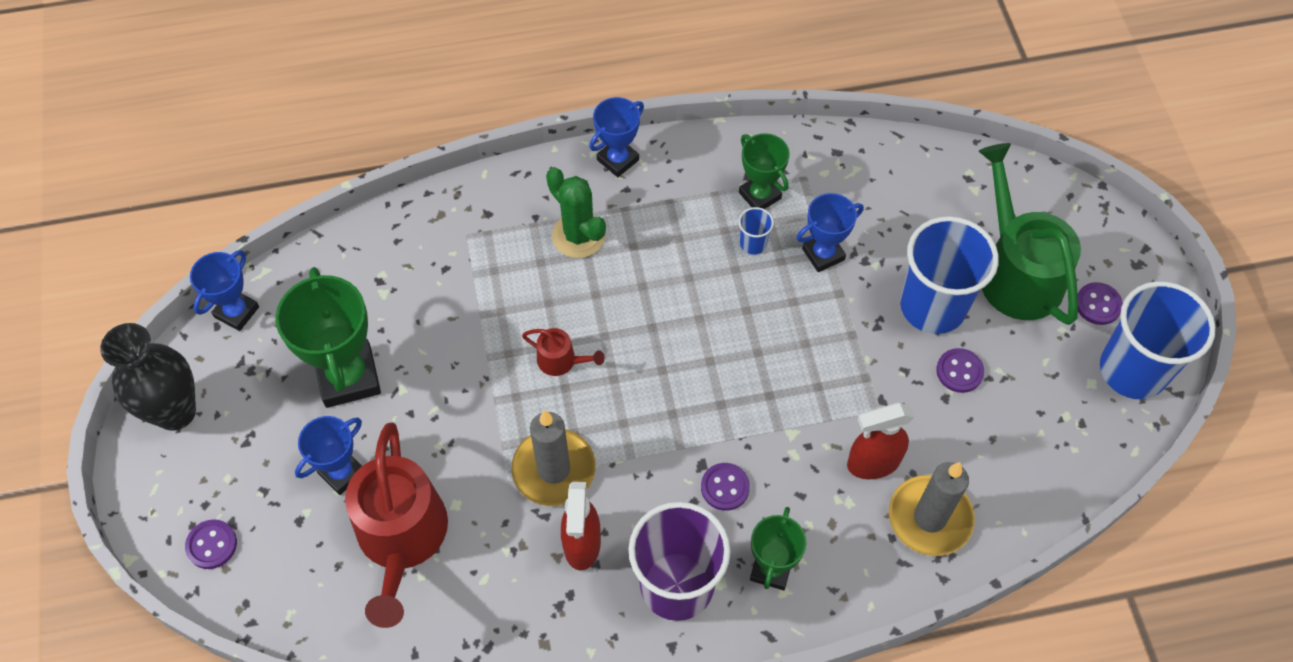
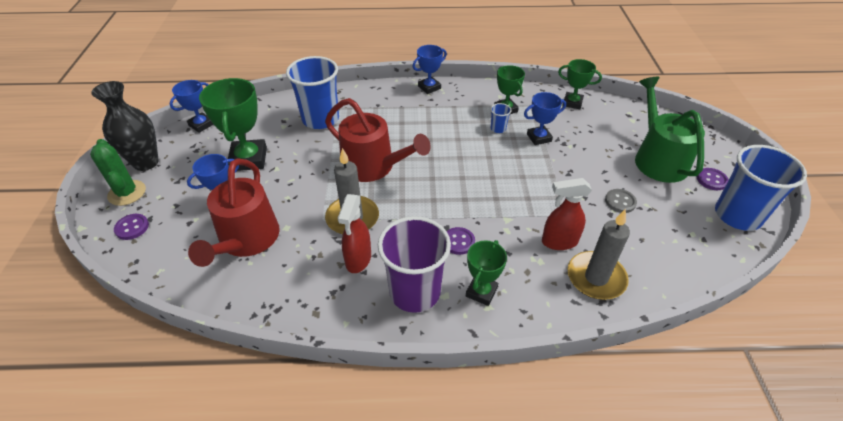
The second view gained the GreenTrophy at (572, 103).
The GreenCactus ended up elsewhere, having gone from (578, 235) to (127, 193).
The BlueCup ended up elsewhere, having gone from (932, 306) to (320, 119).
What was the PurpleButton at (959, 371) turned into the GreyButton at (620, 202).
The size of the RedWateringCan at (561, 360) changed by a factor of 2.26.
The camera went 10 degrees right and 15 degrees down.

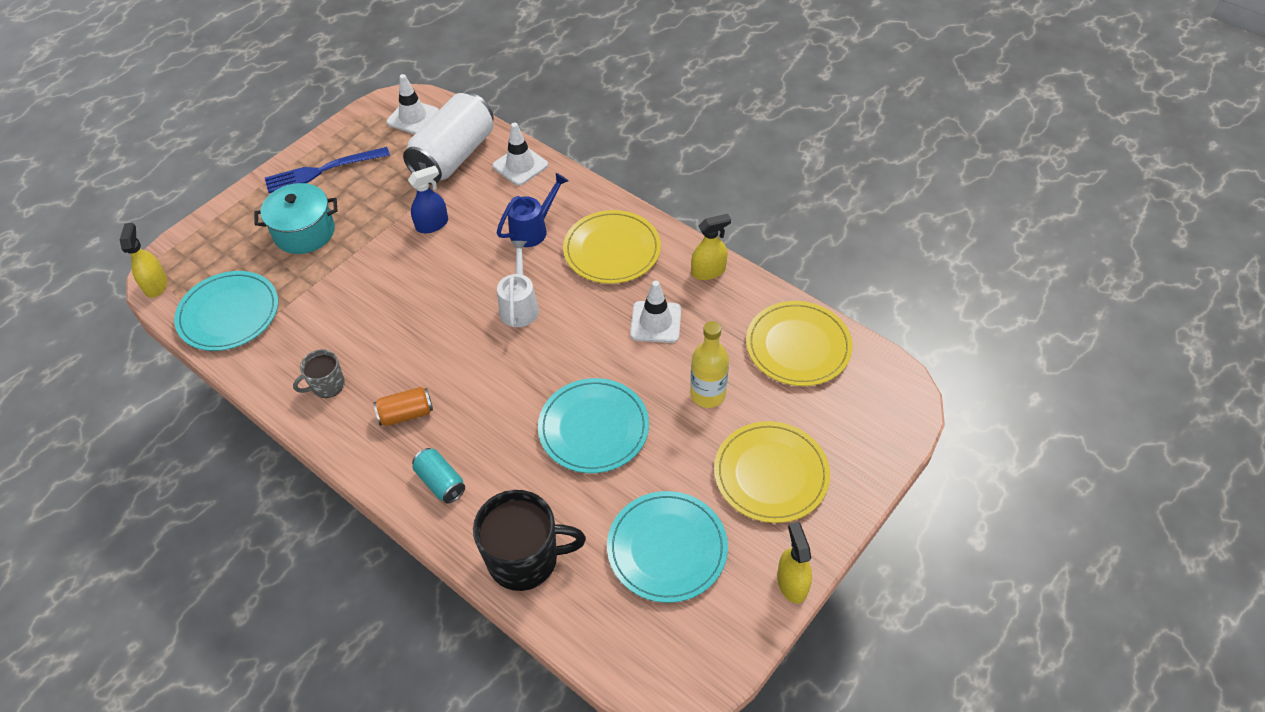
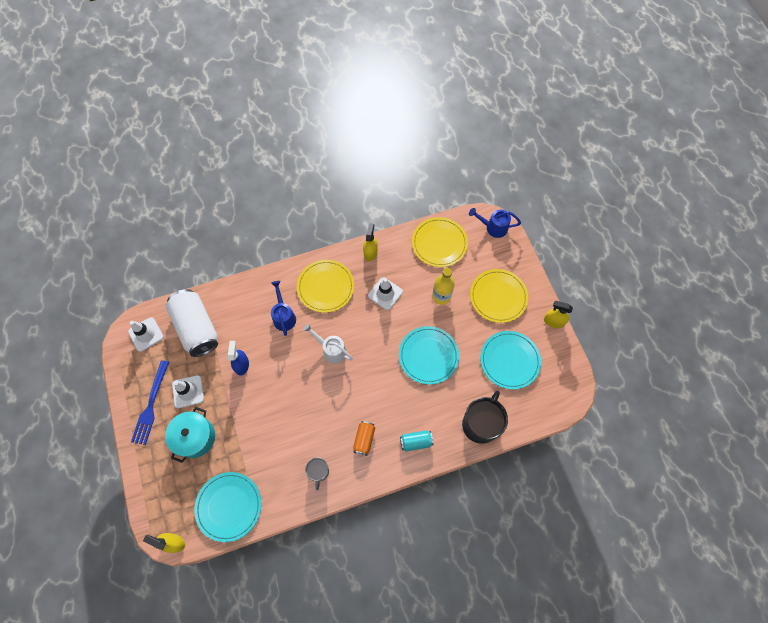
The second view gained the BlueWateringCan at (493, 227).
The WhiteTrafficCone ended up elsewhere, having gone from (520, 165) to (188, 391).
The camera went 60 degrees left and 15 degrees up.

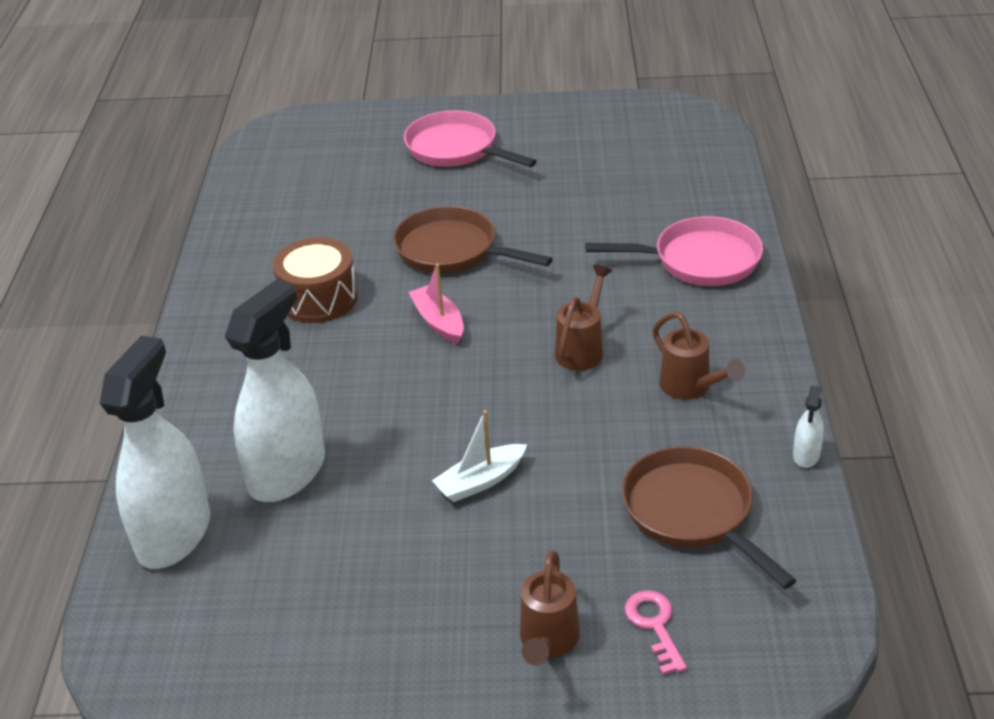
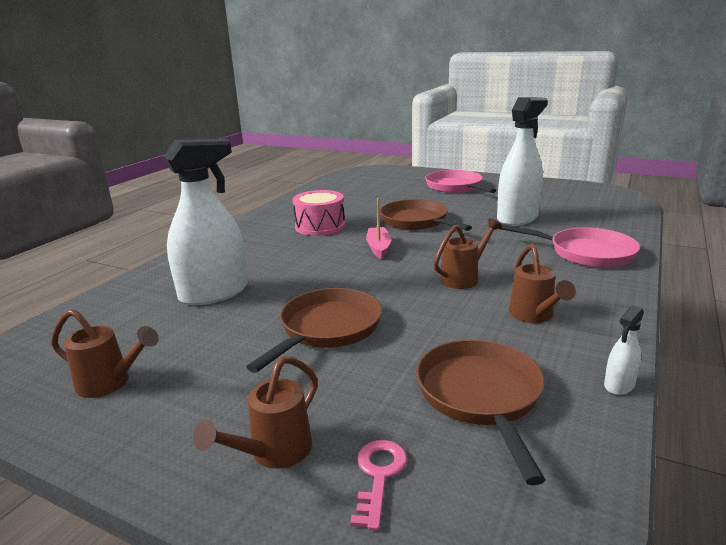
The second view gained the BrownWateringCan at (110, 383).
The WhiteSprayBottle ended up elsewhere, having gone from (174, 534) to (517, 218).
Where the WhiteBoat stood at (480, 481), the BrownPan came to stand at (327, 329).
What was the BrownDrum at (318, 298) turned into the PinkDrum at (320, 226).
The camera went 25 degrees right and 15 degrees down.

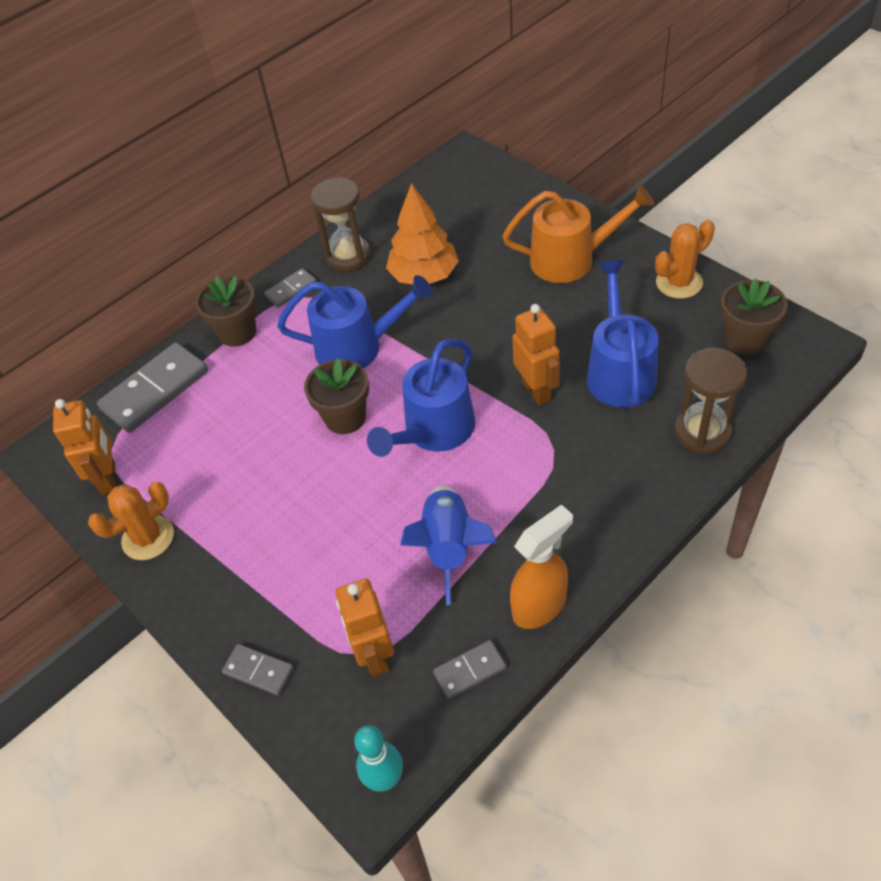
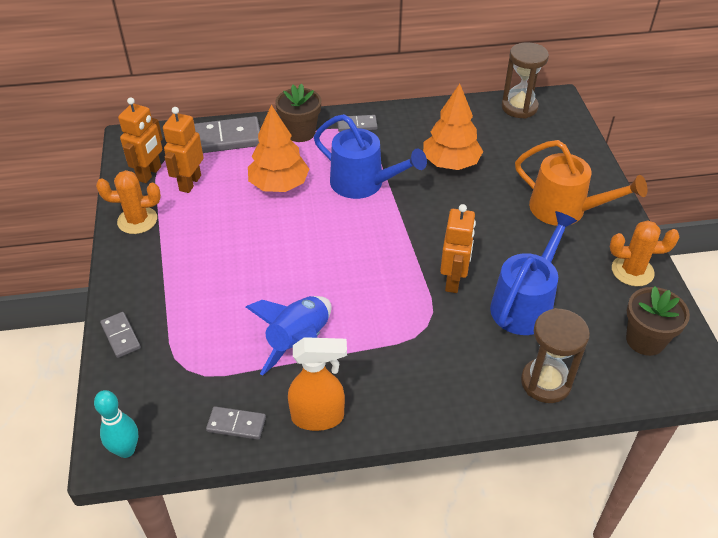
The second view lost the BrownFlowerPot at (345, 418).
The second view lost the BlueWateringCan at (433, 432).
The second view gained the OrangeTree at (279, 185).
The BrownHourglass ended up elsewhere, having gone from (348, 256) to (519, 107).
The OrangeRobot ended up elsewhere, having gone from (374, 655) to (190, 183).
The camera went 30 degrees right and 5 degrees down.

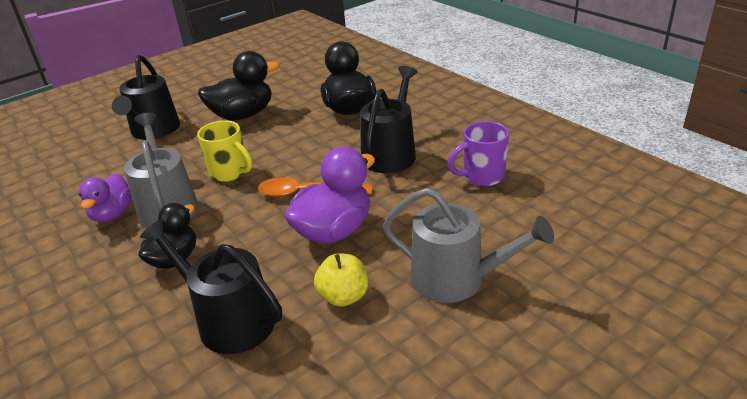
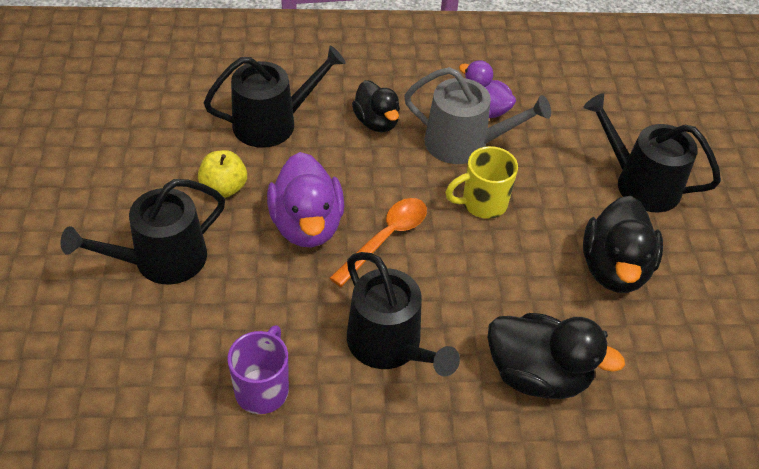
What was the GreyWateringCan at (456, 279) turned into the BlackWateringCan at (161, 260).
The camera went 120 degrees right and 15 degrees up.

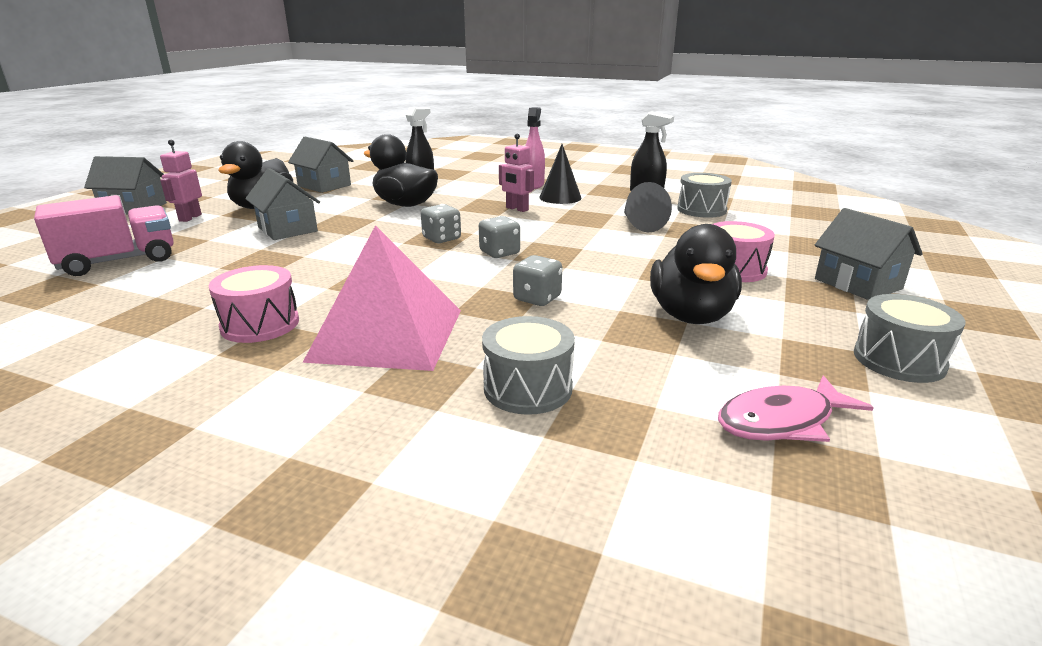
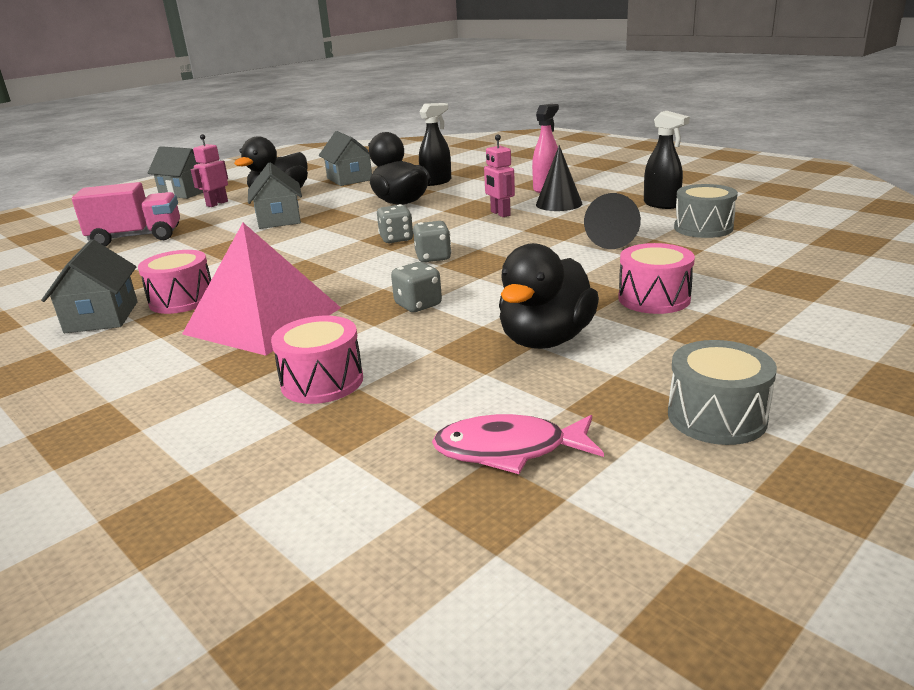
The GreyHouse ended up elsewhere, having gone from (857, 284) to (102, 317).
What was the GreyDrum at (528, 388) turned into the PinkDrum at (322, 381).
The camera went 25 degrees right and 0 degrees up.

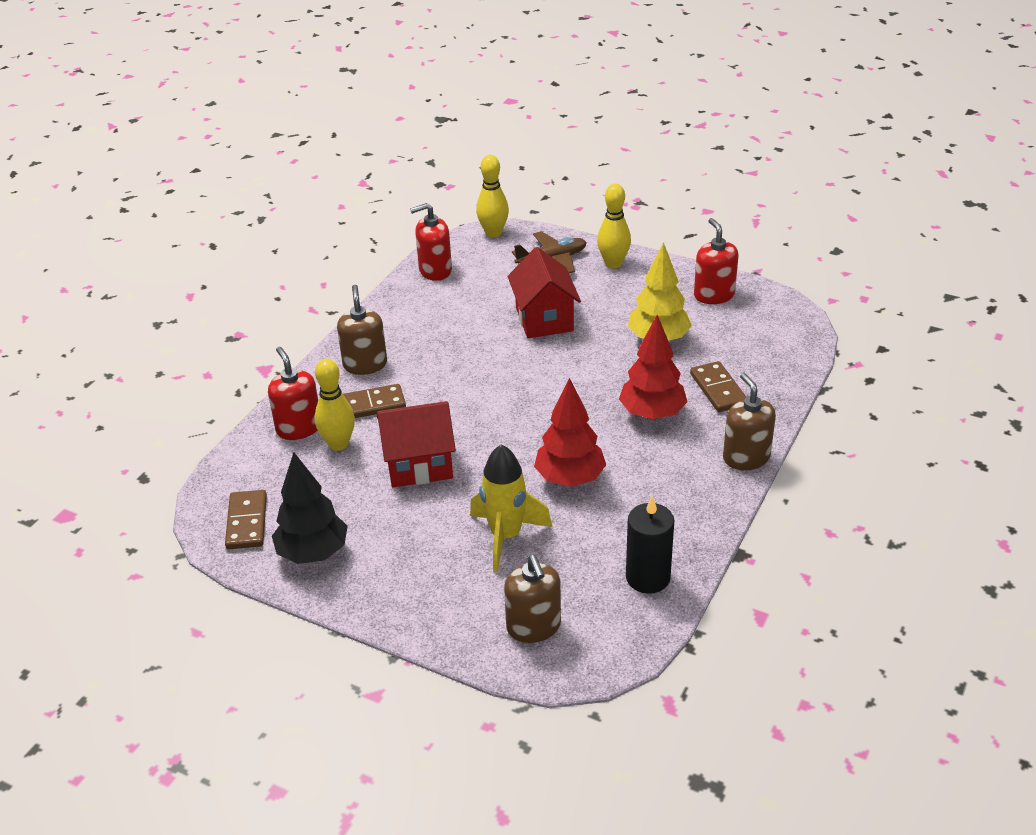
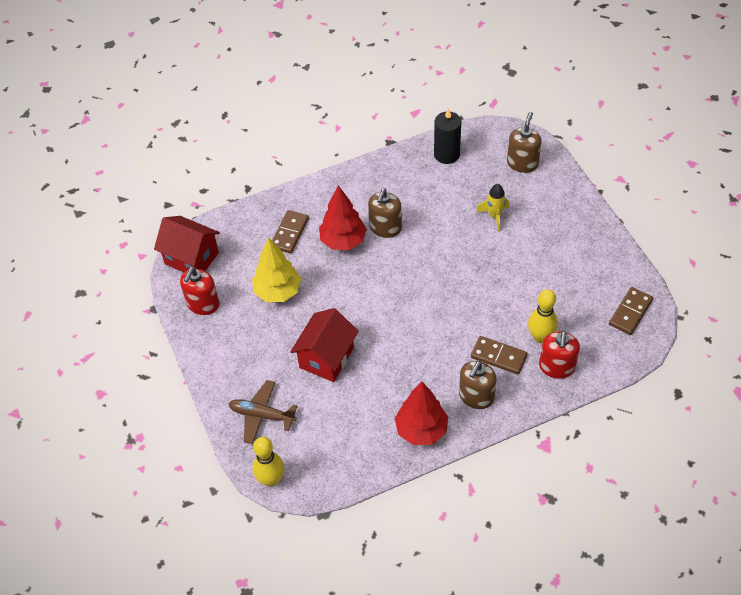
The second view lost the BlackTree at (313, 553).
The second view lost the RedSoapDispenser at (435, 270).
The second view lost the YellowBowlingPin at (613, 263).
The RedHouse ended up elsewhere, having gone from (419, 465) to (191, 258).
The RedTree ended up elsewhere, having gone from (570, 478) to (421, 430).
The BrownSoapDispenser ended up elsewhere, having gone from (746, 457) to (385, 228).
The size of the YellowRocket at (506, 536) changed by a factor of 0.64.
The camera went 140 degrees left and 15 degrees up.

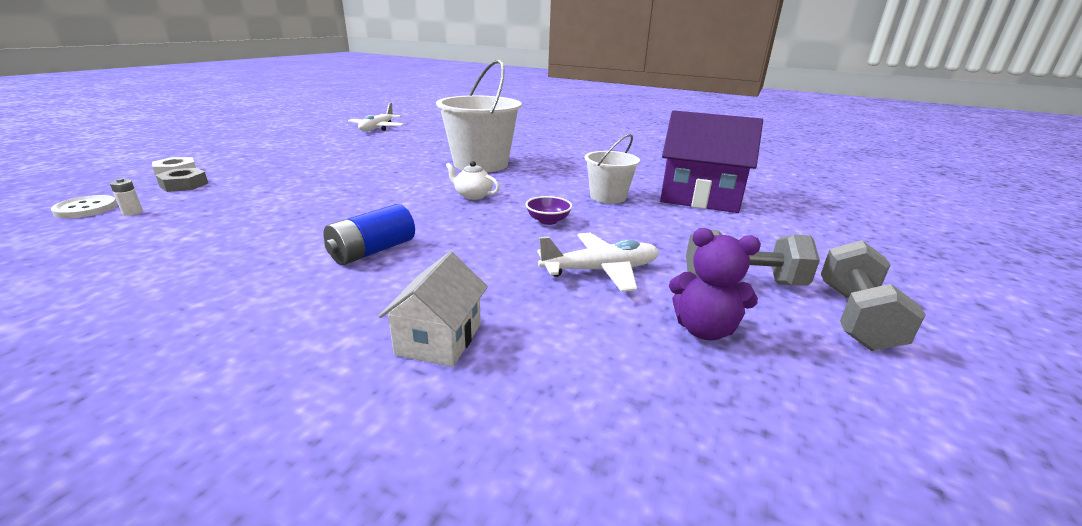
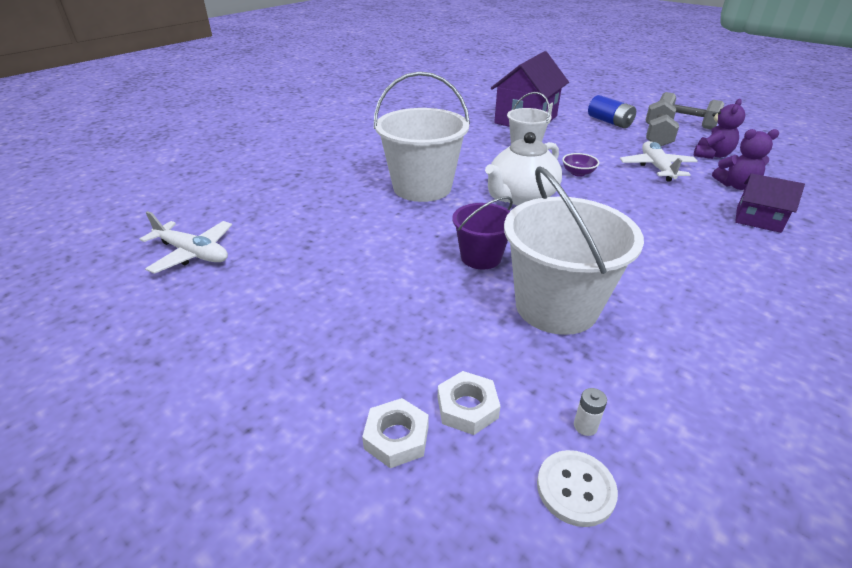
The second view gained the PurpleBucket at (481, 257).
The second view gained the WhiteBucket at (556, 306).
The second view gained the PurpleTeddyBear at (736, 186).
The BlueBattery ended up elsewhere, having gone from (372, 251) to (609, 122).
What was the GreyNut at (184, 185) turned into the WhiteNut at (467, 407).
What was the WhiteHouse at (439, 339) turned into the PurpleHouse at (758, 219).
The size of the WhiteTeapot at (473, 195) changed by a factor of 2.00.
The camera went 75 degrees left and 10 degrees up.

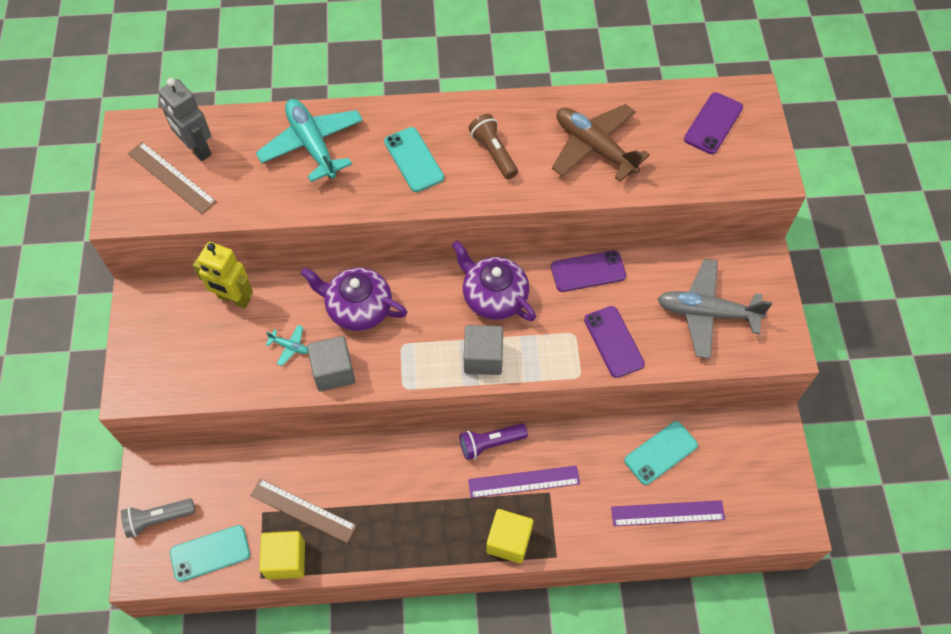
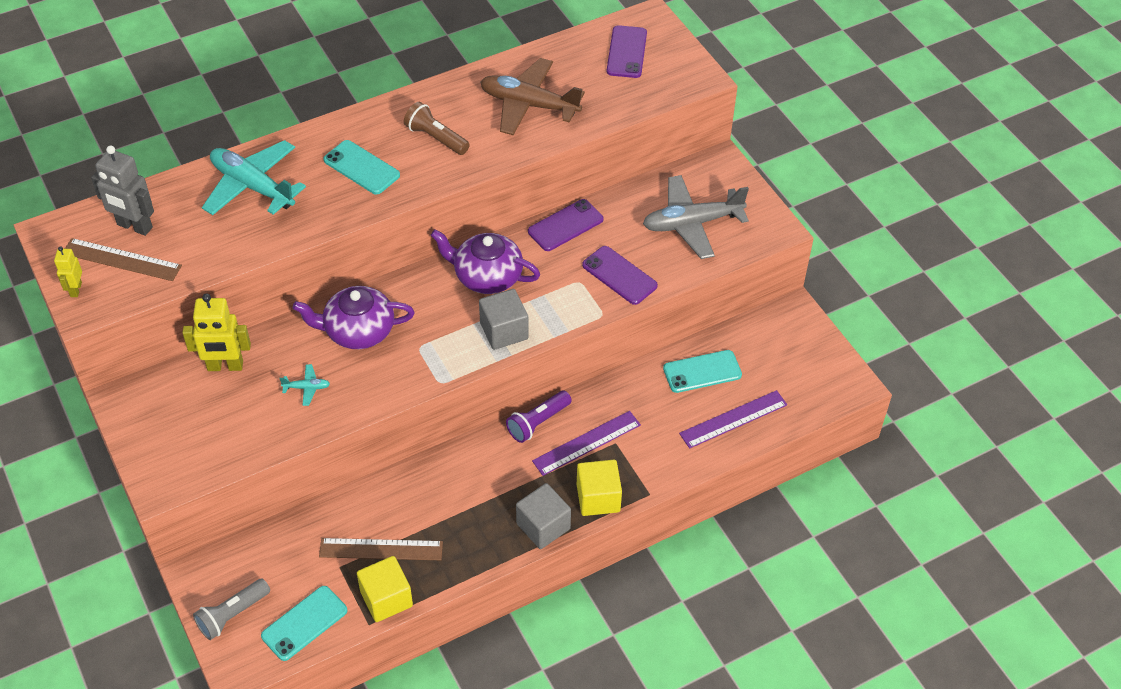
The second view gained the YellowRobot at (75, 289).
The GreyCube ended up elsewhere, having gone from (333, 371) to (543, 526).
The TurquoisePhone at (661, 453) ended up facing another way, 45 degrees clockwise from before.
The camera went 25 degrees left and 10 degrees down.

